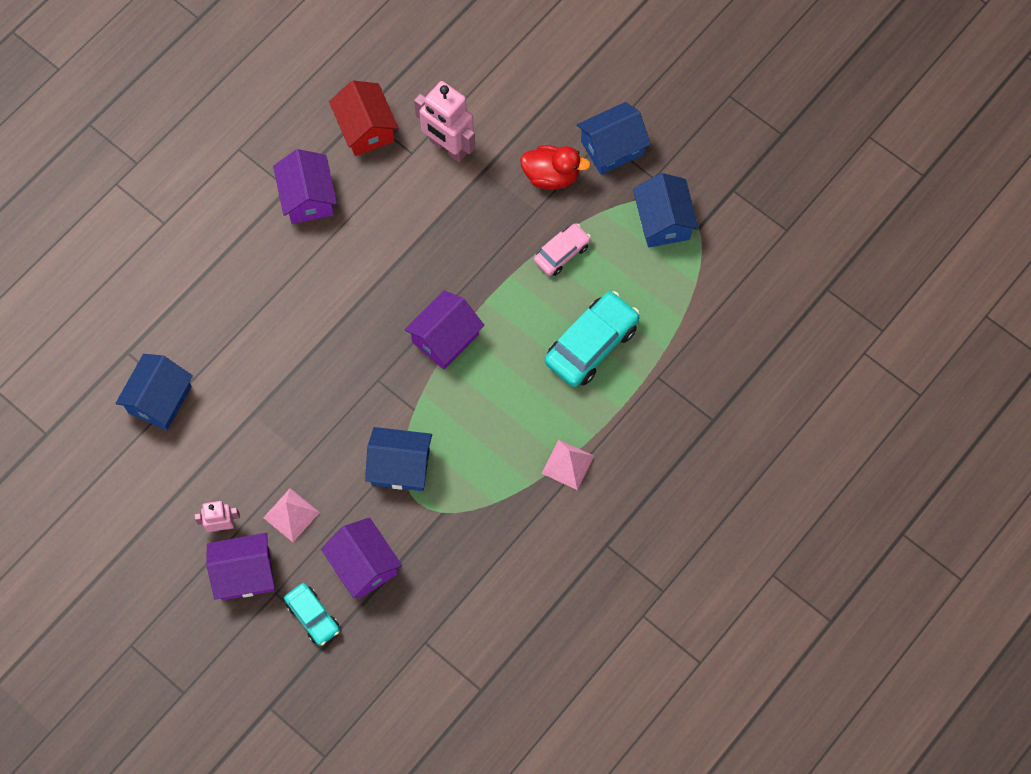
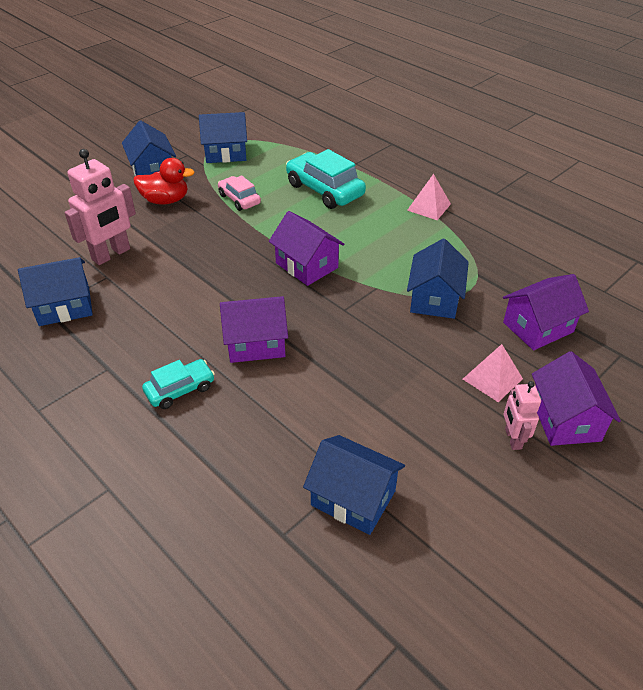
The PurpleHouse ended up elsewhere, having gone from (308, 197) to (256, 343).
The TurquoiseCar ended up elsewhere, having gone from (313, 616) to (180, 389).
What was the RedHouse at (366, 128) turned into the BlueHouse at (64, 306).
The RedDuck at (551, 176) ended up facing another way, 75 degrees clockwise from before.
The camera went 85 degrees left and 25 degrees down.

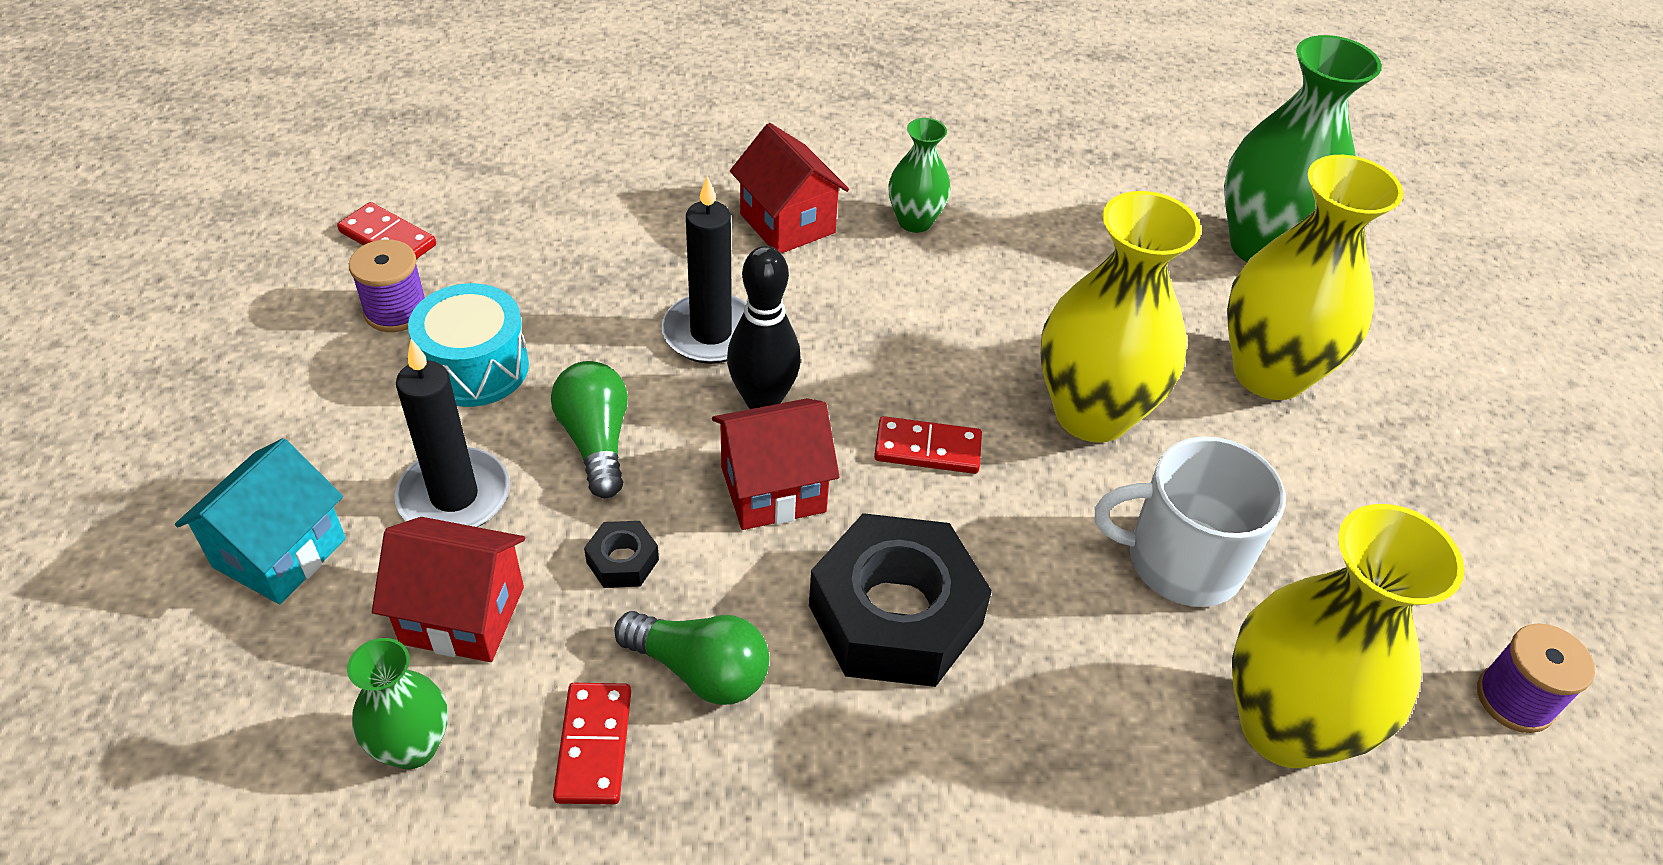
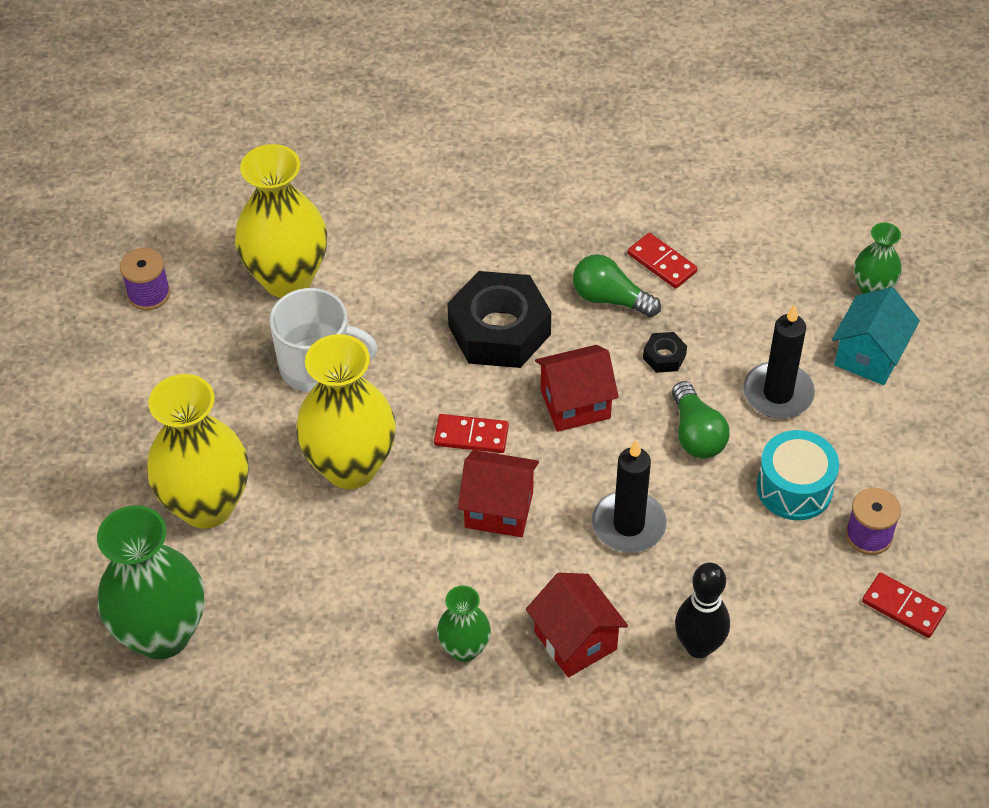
The GreenVase ended up elsewhere, having gone from (412, 746) to (872, 289).
The RedHouse ended up elsewhere, having gone from (463, 615) to (499, 509).
The BlackBowlingPin ended up elsewhere, having gone from (763, 401) to (698, 646).
The RedDomino at (593, 745) ended up facing another way, 45 degrees counterclockwise from before.
The camera went 175 degrees left and 5 degrees up.

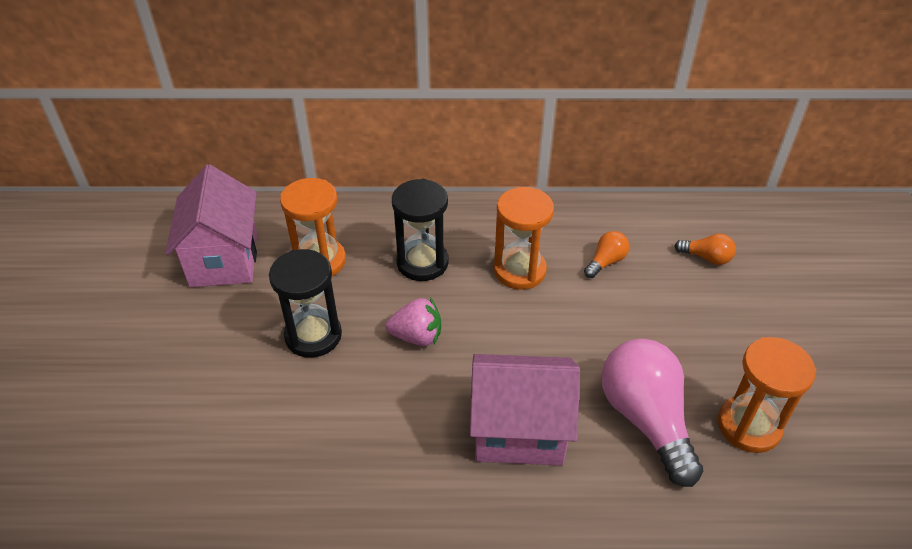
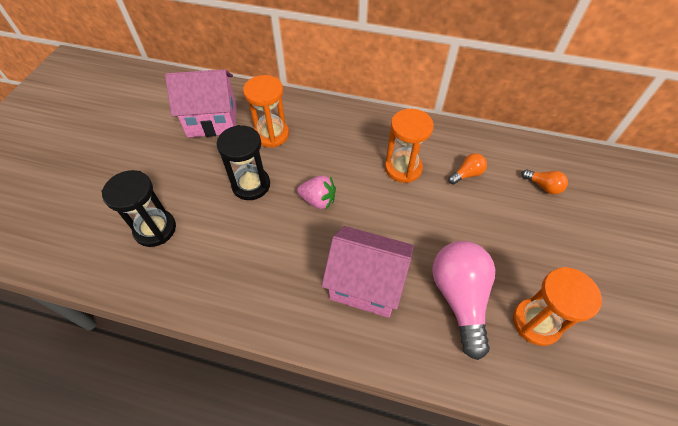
The BlackHourglass ended up elsewhere, having gone from (422, 263) to (155, 229).
The PinkHouse at (224, 259) ended up facing another way, 75 degrees clockwise from before.
The camera went 15 degrees right and 10 degrees up.

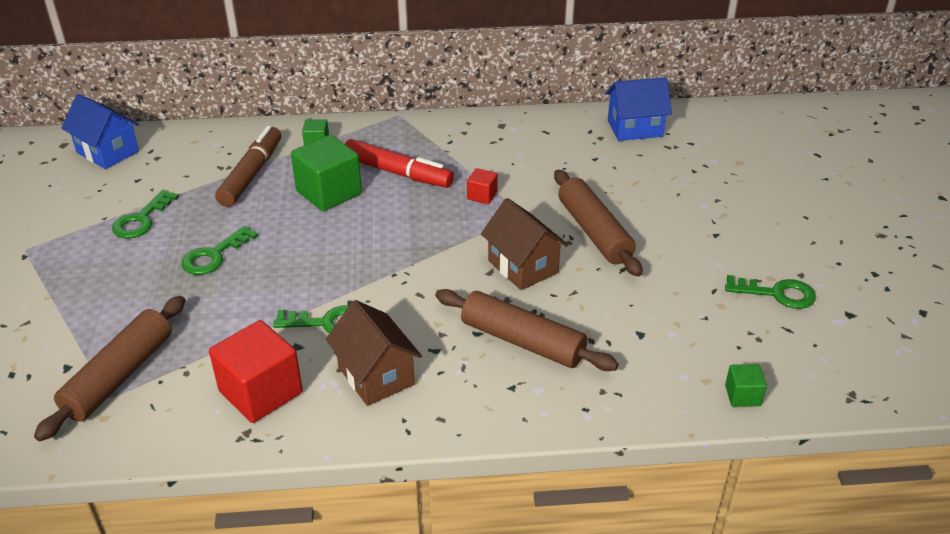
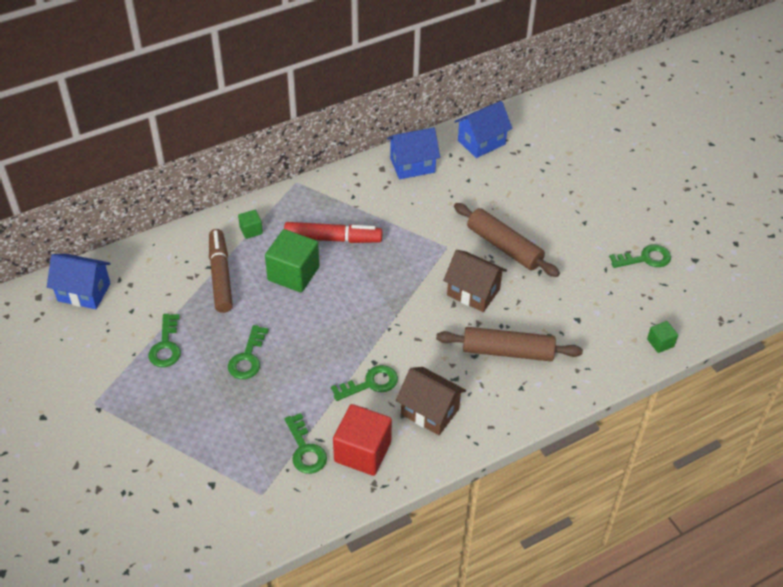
The second view lost the BrownRollingPin at (119, 376).
The second view lost the RedCube at (482, 196).
The second view gained the GreenKey at (305, 450).
The second view gained the BlueHouse at (412, 165).
The camera went 25 degrees left and 10 degrees up.

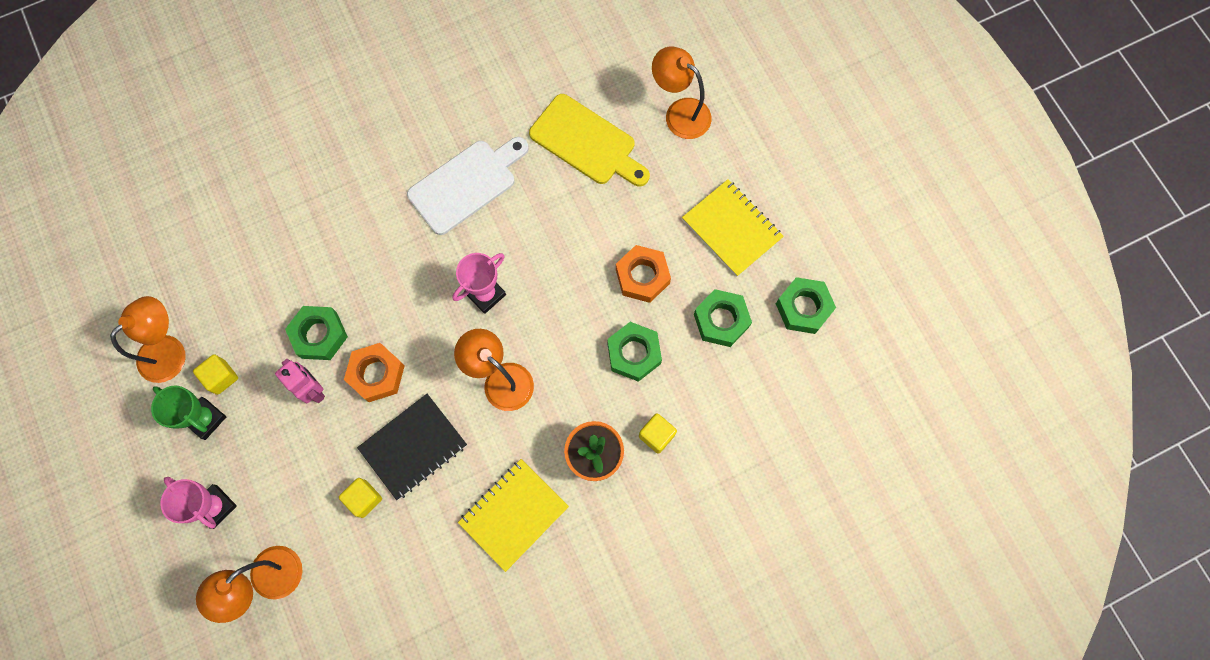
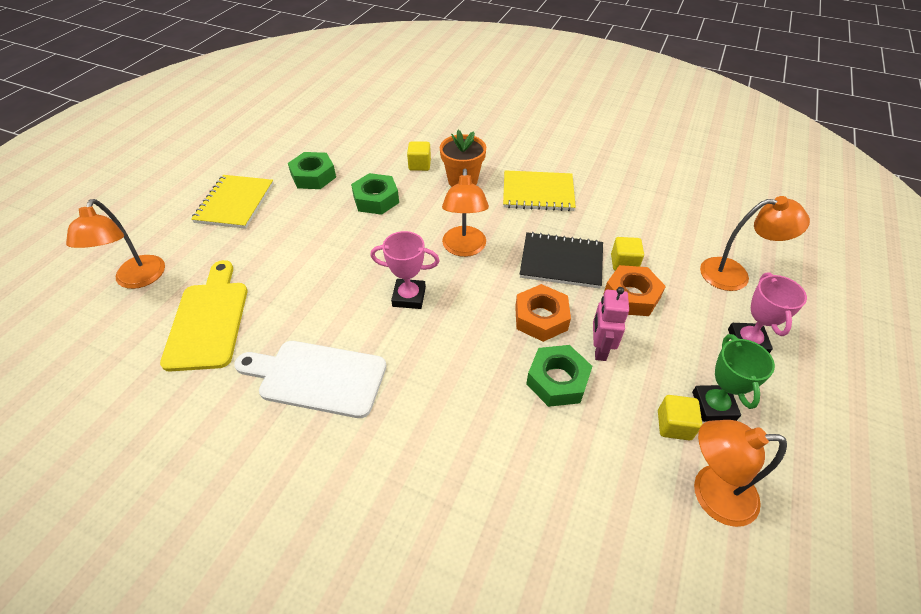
The second view lost the GreenNut at (803, 308).
The OrangeNut ended up elsewhere, having gone from (642, 276) to (631, 296).
The camera went 130 degrees left and 25 degrees down.

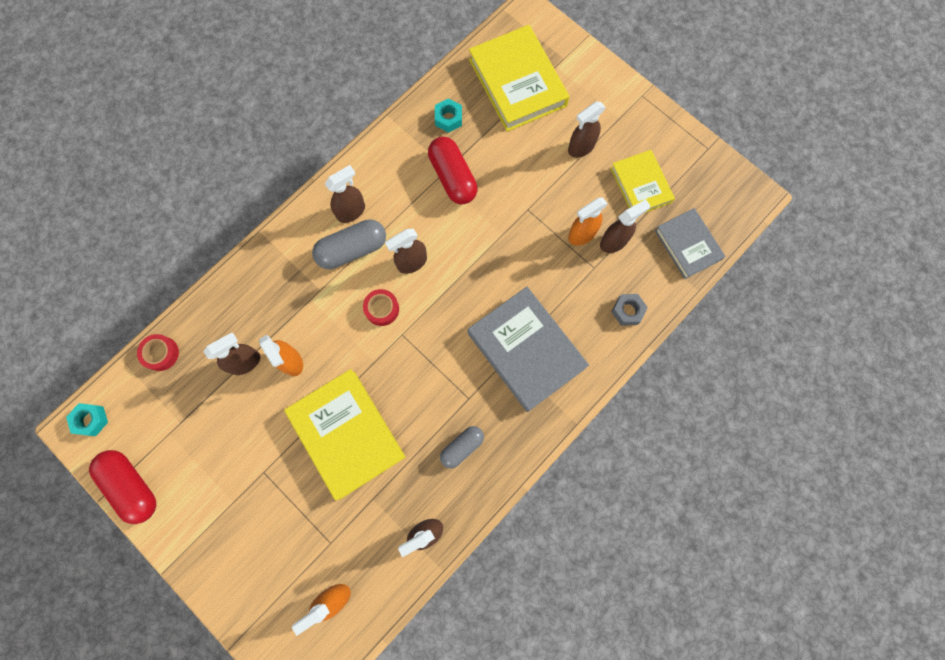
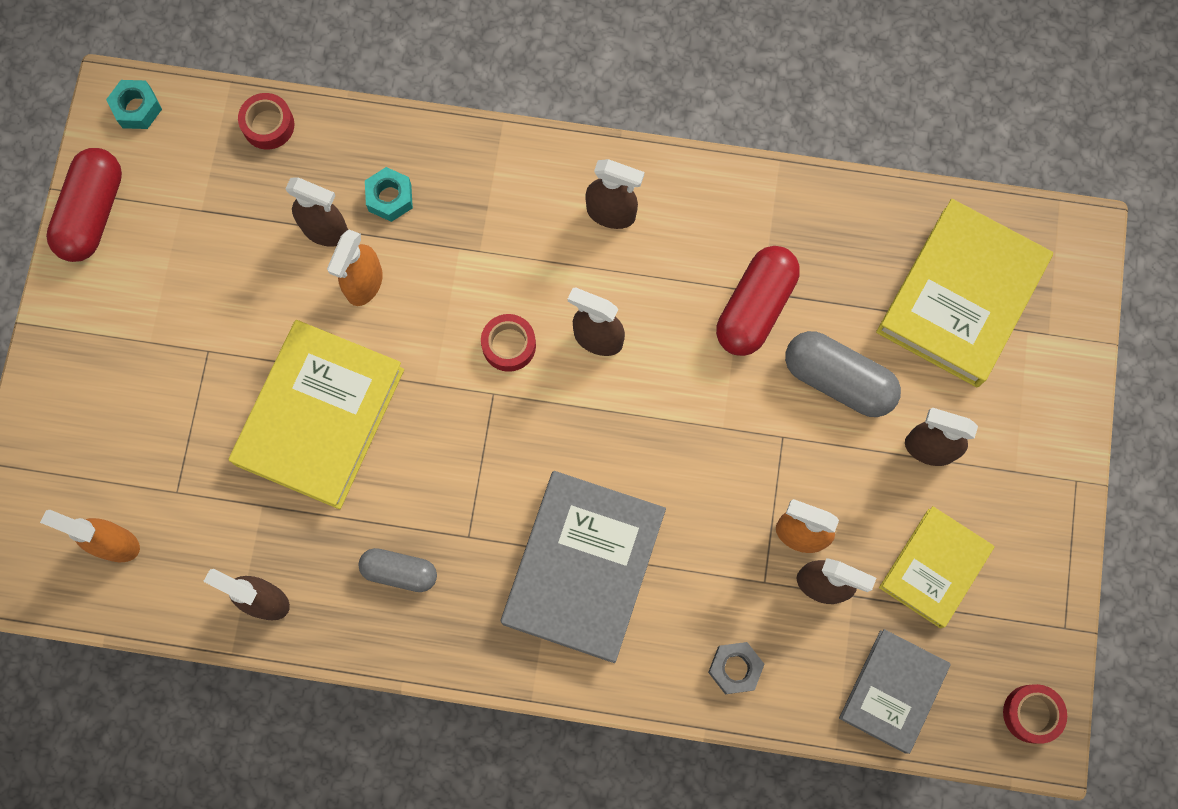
The second view gained the RedTape at (1031, 714).
The GreyCapsule ended up elsewhere, having gone from (352, 249) to (838, 380).
The TurquoiseNut ended up elsewhere, having gone from (448, 118) to (390, 198).
The camera went 55 degrees right and 0 degrees up.

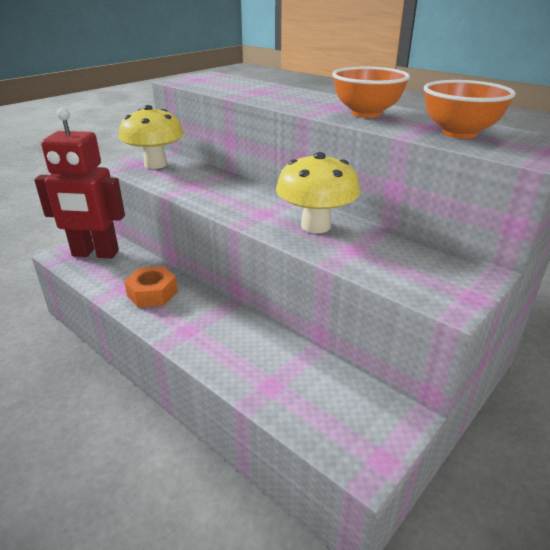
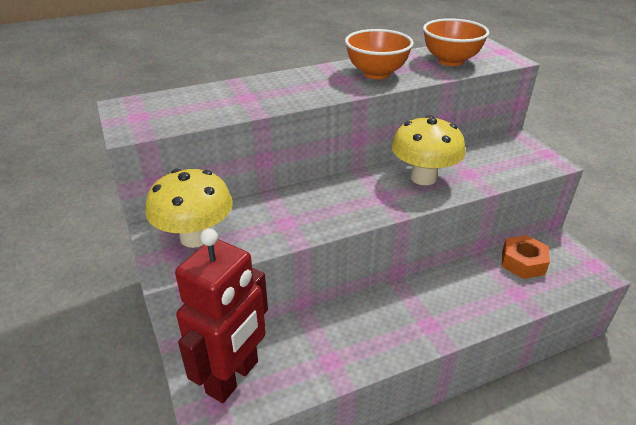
The OrangeNut ended up elsewhere, having gone from (152, 293) to (523, 262).
The camera went 65 degrees left and 5 degrees up.

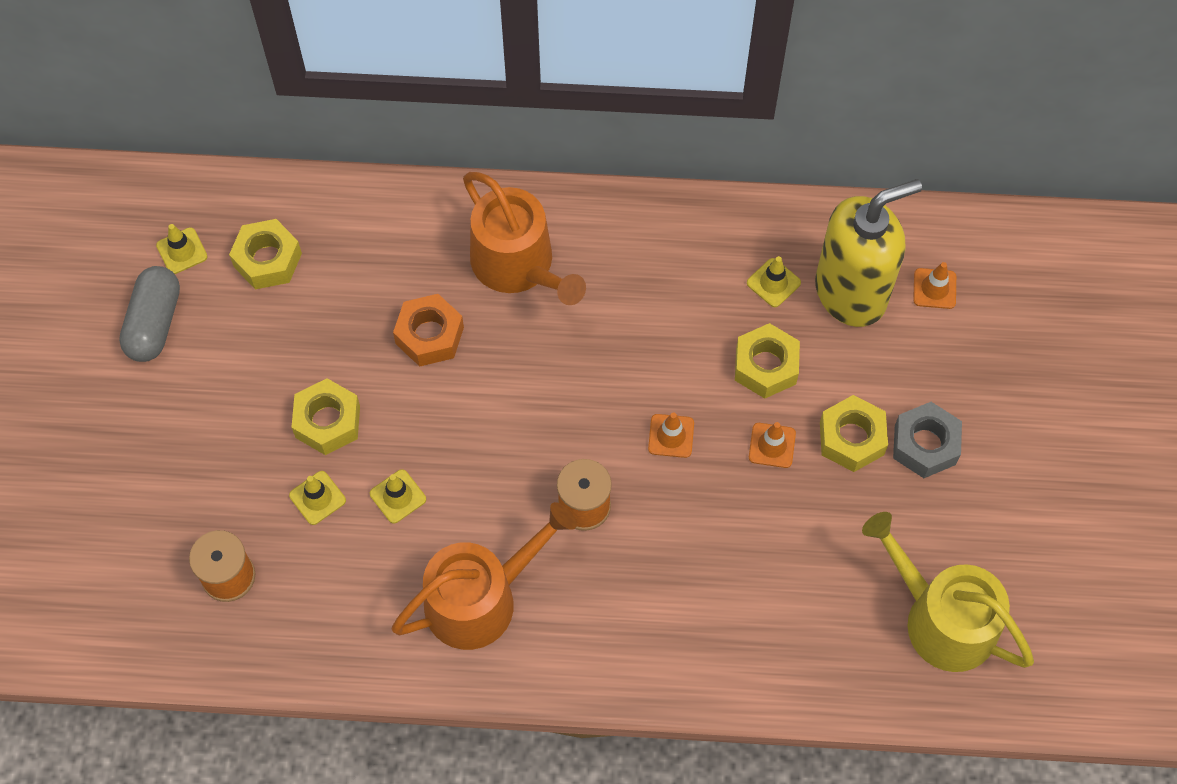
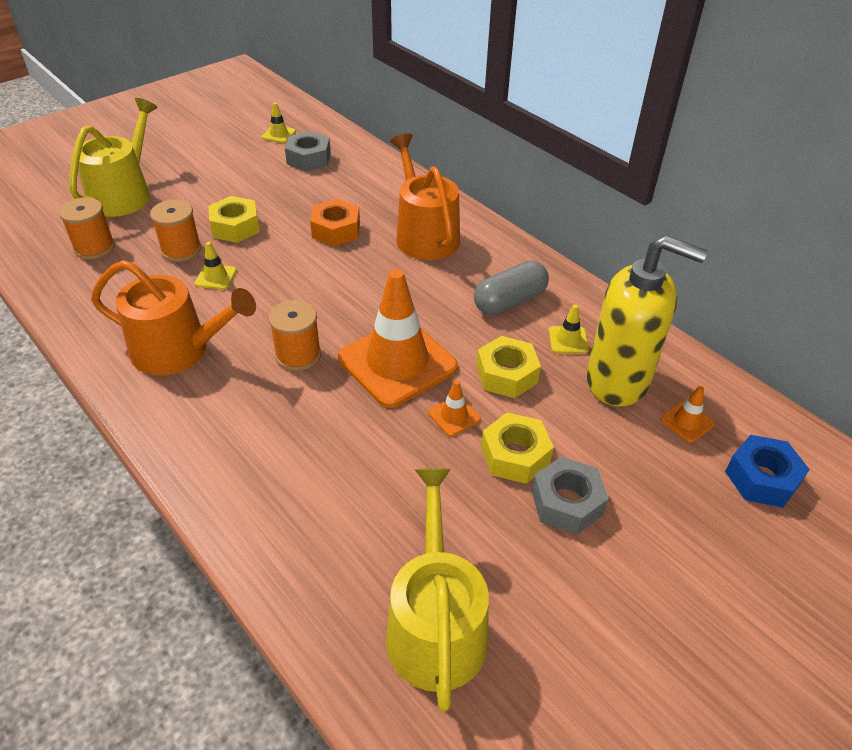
The second view gained the YellowWateringCan at (124, 194).
The second view gained the BlueNut at (762, 478).
The GreyCapsule ended up elsewhere, having gone from (154, 323) to (509, 301).
Where the YellowTrafficCone stood at (317, 498), the OrangeSpool came to stand at (181, 250).
What was the YellowNut at (268, 260) turned into the GreyNut at (309, 159).
The OrangeWateringCan at (518, 265) ended up facing another way, 150 degrees clockwise from before.
The size of the OrangeTrafficCone at (671, 436) changed by a factor of 2.43.
The camera went 45 degrees right and 20 degrees down.

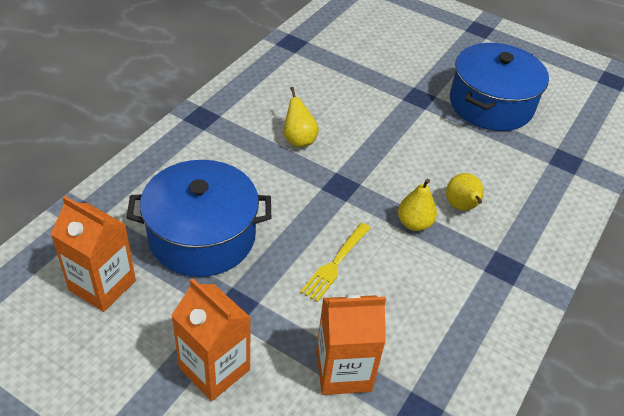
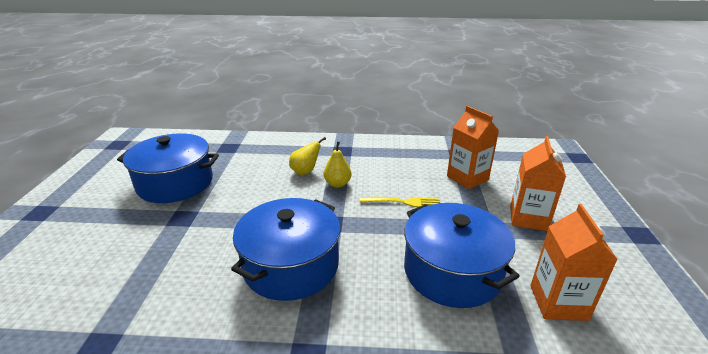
Where the YellowPear stood at (298, 140), the BluePot came to stand at (291, 265).
The camera went 115 degrees left and 15 degrees down.

